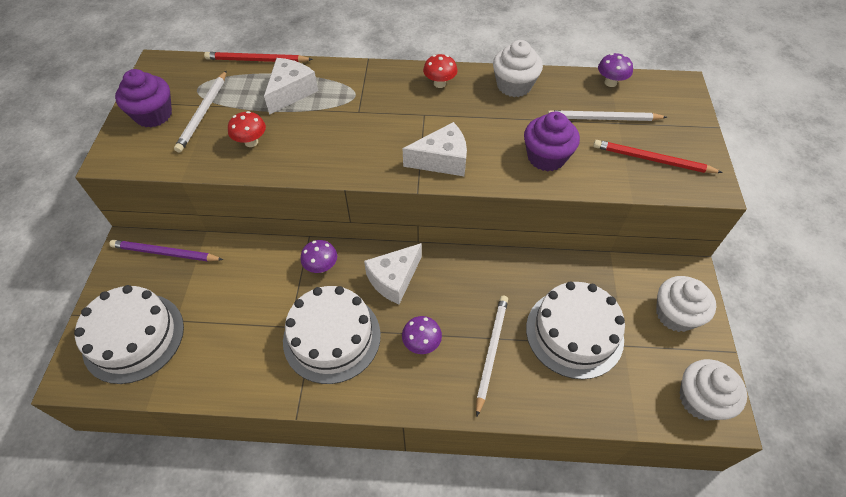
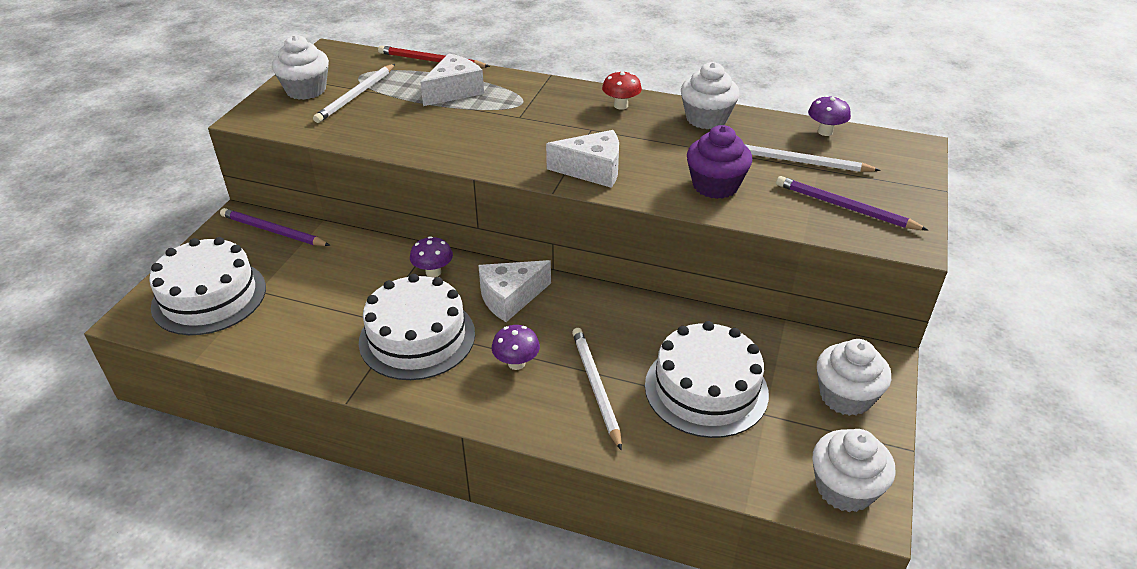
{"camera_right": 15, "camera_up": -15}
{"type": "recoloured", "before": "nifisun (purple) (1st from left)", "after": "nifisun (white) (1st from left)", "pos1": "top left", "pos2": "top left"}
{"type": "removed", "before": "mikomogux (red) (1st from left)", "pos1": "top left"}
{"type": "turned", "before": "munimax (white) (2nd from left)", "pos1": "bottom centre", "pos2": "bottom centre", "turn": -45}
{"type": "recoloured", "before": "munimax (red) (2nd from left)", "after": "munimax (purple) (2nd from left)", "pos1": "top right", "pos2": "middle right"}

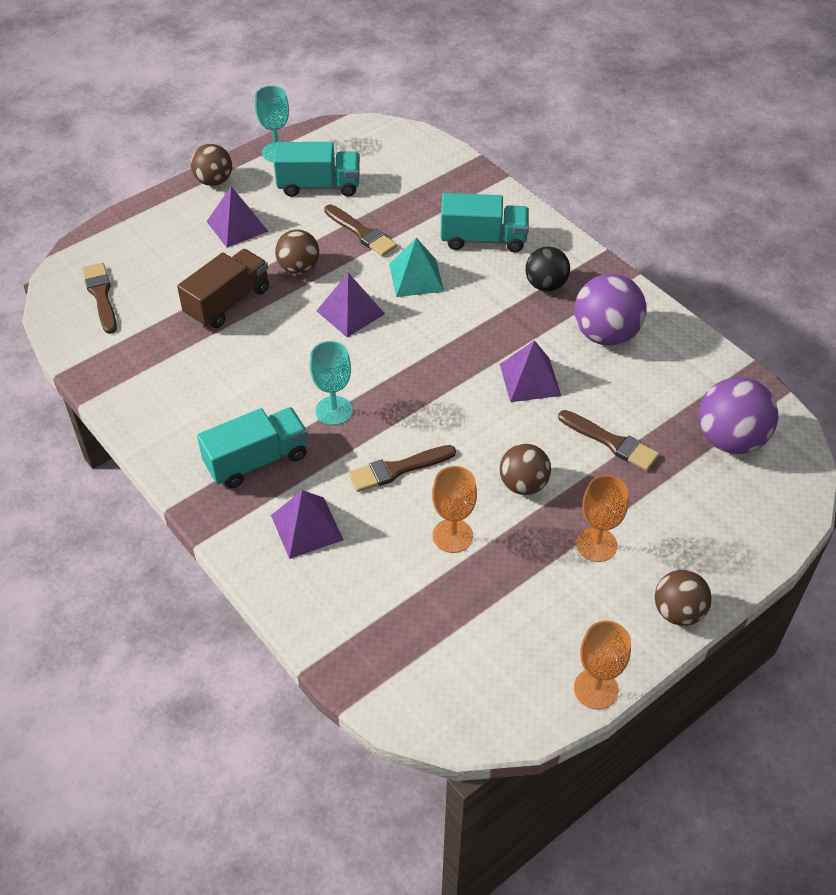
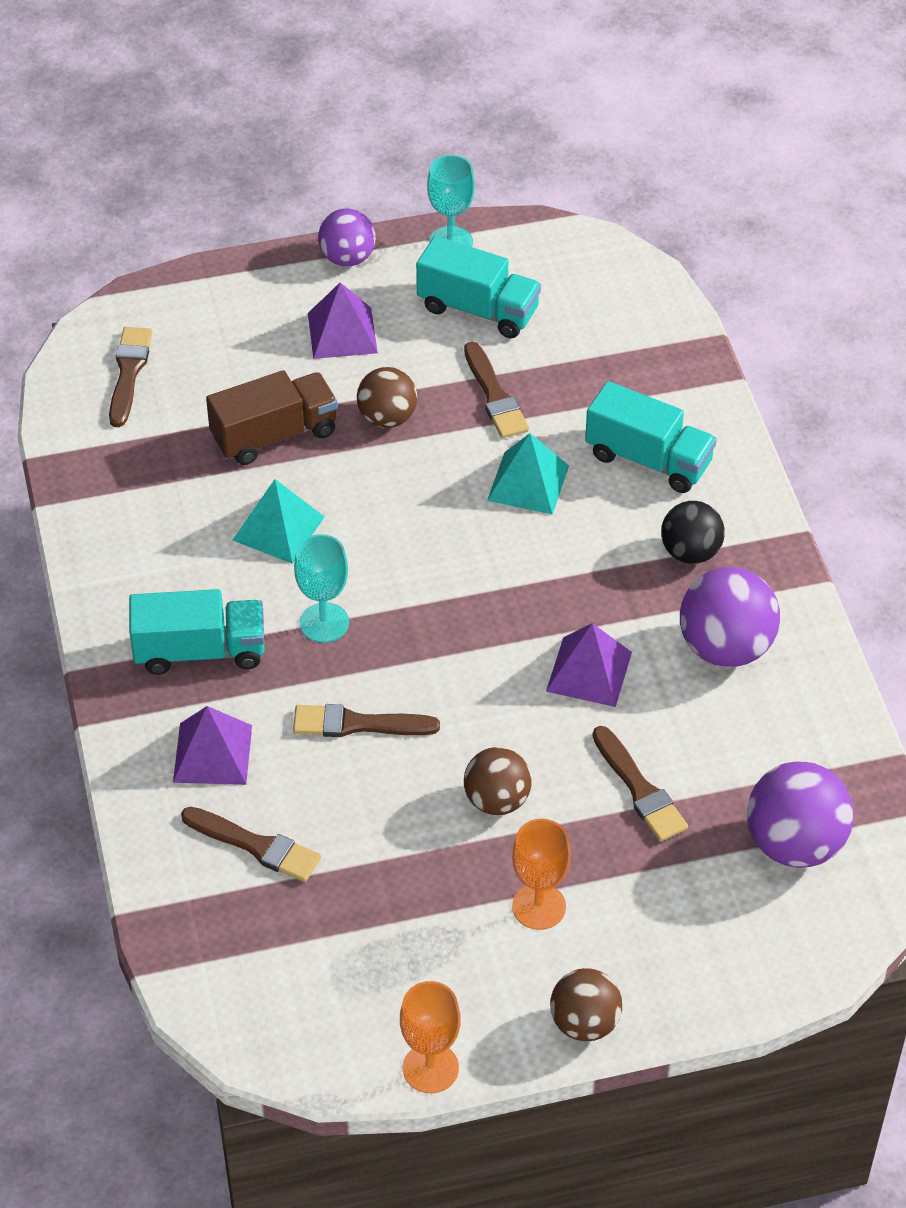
{"camera_right": 25, "camera_up": 0}
{"type": "recoloured", "before": "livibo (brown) (1st from left)", "after": "livibo (purple) (1st from left)", "pos1": "top left", "pos2": "top centre"}
{"type": "removed", "before": "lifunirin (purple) (3rd from left)", "pos1": "centre"}
{"type": "removed", "before": "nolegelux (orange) (1st from left)", "pos1": "centre"}
{"type": "added", "after": "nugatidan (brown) (2nd from left)", "pos2": "bottom left"}
{"type": "added", "after": "lifunirin (turquoise) (1st from left)", "pos2": "middle left"}

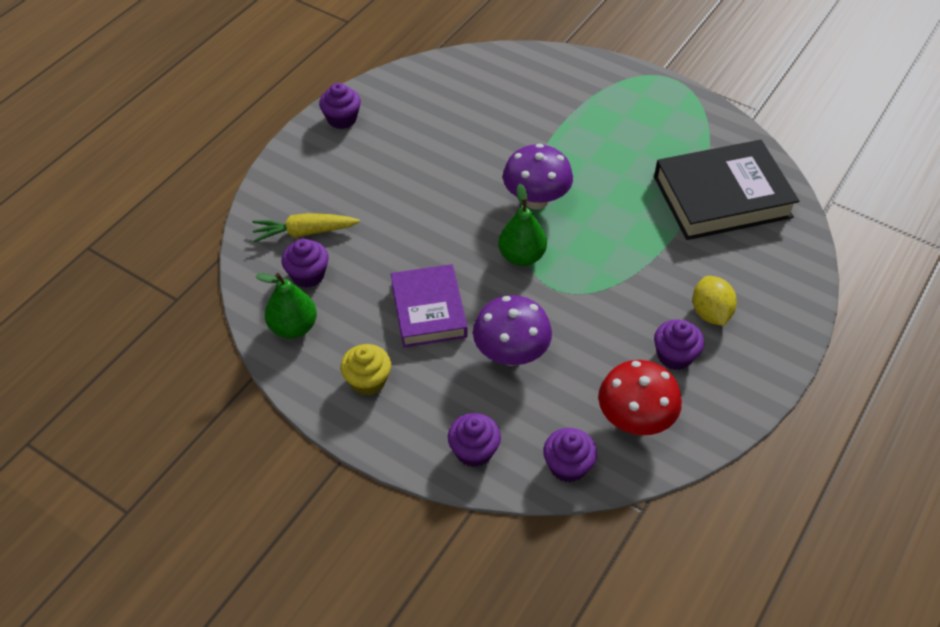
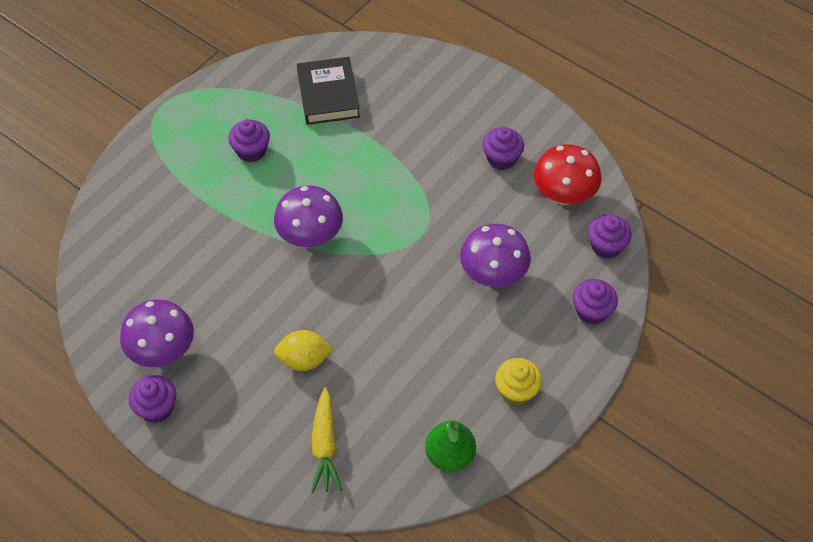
{"camera_right": -85, "camera_up": 5}
{"type": "moved", "before": "nifisun (purple) (1st from left in the first image)", "after": "nifisun (purple) (2nd from left)", "pos1": "middle left", "pos2": "top left"}
{"type": "removed", "before": "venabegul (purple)", "pos1": "centre"}
{"type": "removed", "before": "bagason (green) (2nd from left)", "pos1": "centre"}
{"type": "resized", "before": "venabegul (black)", "pos1": "top right", "pos2": "top centre", "scale": 0.66}
{"type": "moved", "before": "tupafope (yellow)", "pos1": "middle right", "pos2": "centre"}
{"type": "added", "after": "mikomogux (purple) (1st from left)", "pos2": "middle left"}

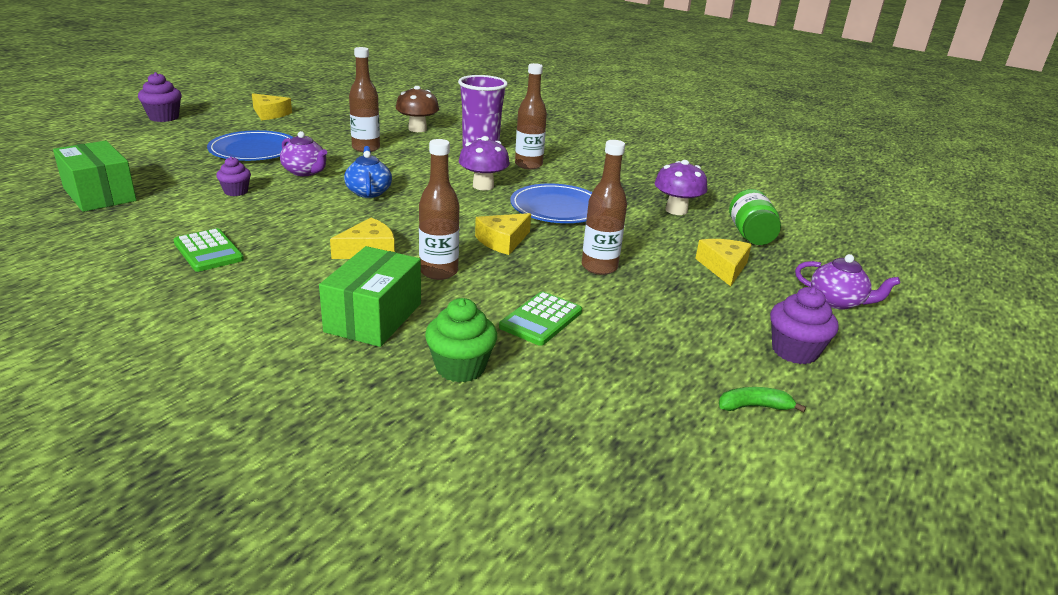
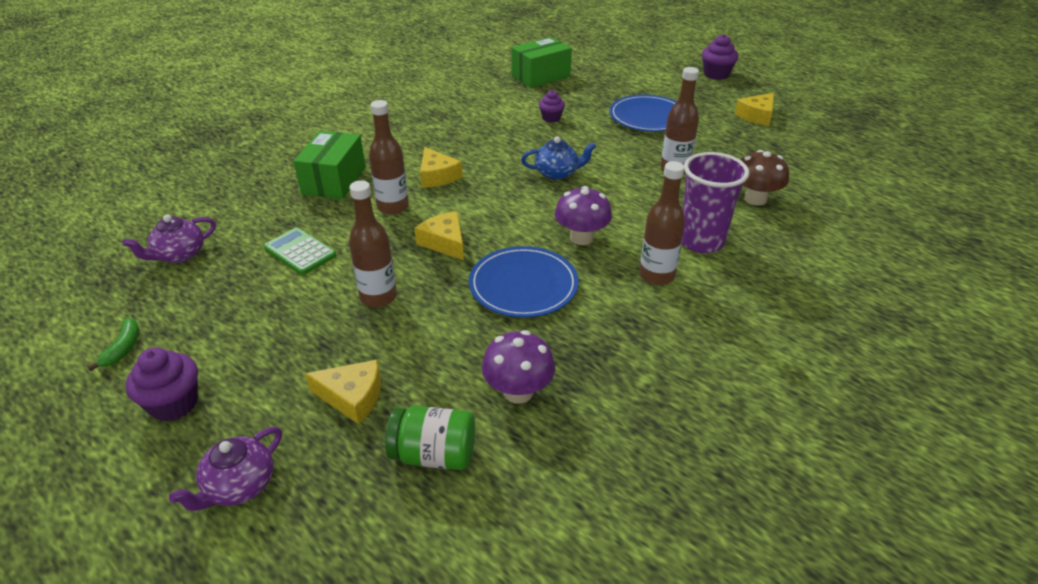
{"camera_right": 100, "camera_up": 10}
{"type": "removed", "before": "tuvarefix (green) (1st from left)", "pos1": "middle left"}
{"type": "moved", "before": "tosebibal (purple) (1st from left)", "pos1": "top left", "pos2": "middle left"}
{"type": "turned", "before": "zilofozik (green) (2nd from left in the first image)", "pos1": "centre", "pos2": "top left", "turn": 75}
{"type": "removed", "before": "nifisun (green)", "pos1": "centre"}

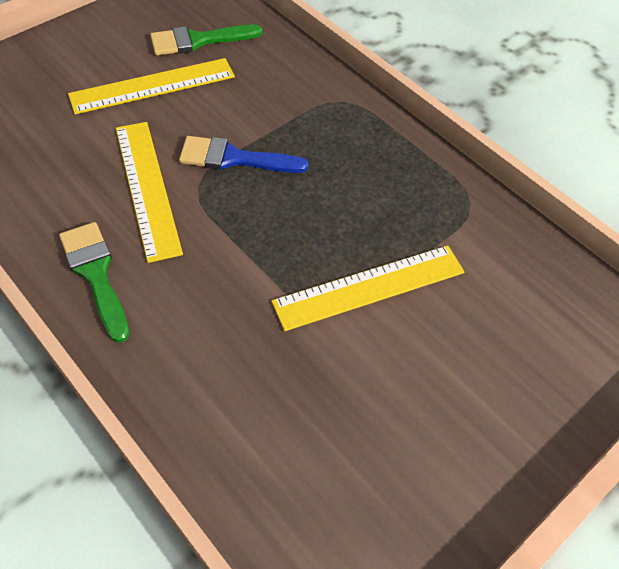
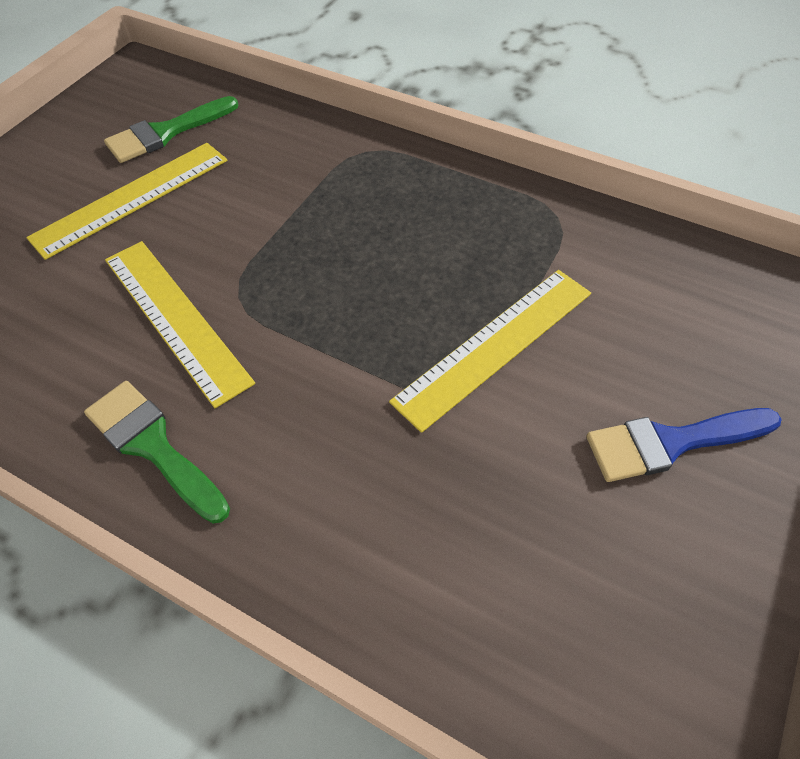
{"camera_right": -15, "camera_up": 0}
{"type": "moved", "before": "nugatidan (blue)", "pos1": "top centre", "pos2": "middle right"}

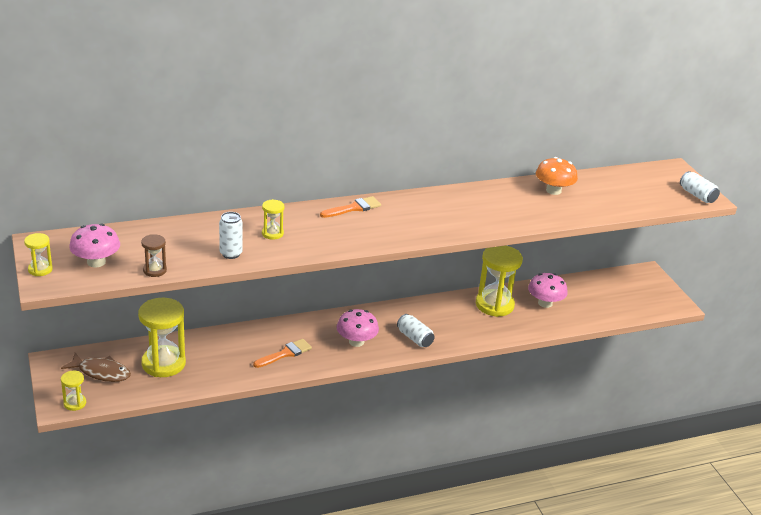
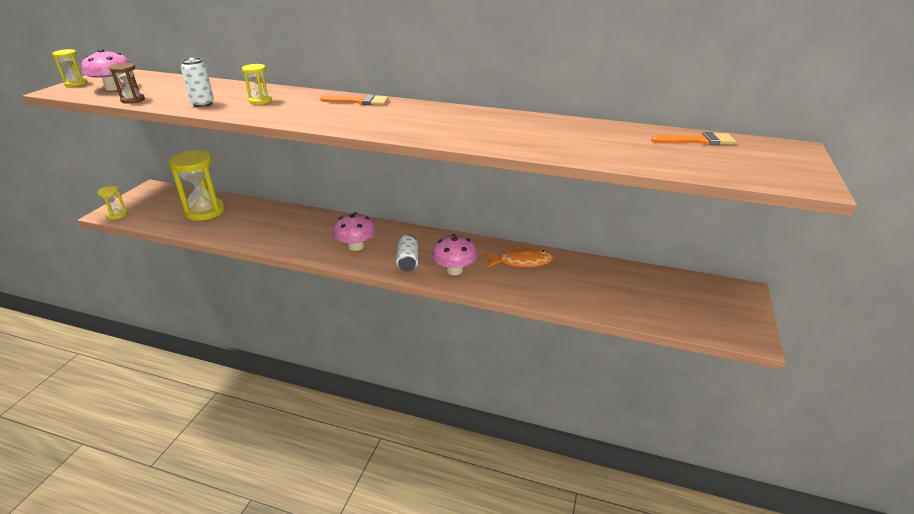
{"camera_right": 40, "camera_up": 0}
{"type": "removed", "before": "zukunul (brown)", "pos1": "bottom left"}
{"type": "moved", "before": "nugatidan (orange) (1st from left in the first image)", "after": "nugatidan (orange) (2nd from left)", "pos1": "bottom centre", "pos2": "top right"}
{"type": "replaced", "before": "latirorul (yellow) (5th from left)", "after": "zukunul (orange)", "pos1": "centre", "pos2": "centre"}
{"type": "moved", "before": "mikomogux (pink) (3rd from left)", "pos1": "middle right", "pos2": "centre"}
{"type": "removed", "before": "mikomogux (orange)", "pos1": "middle right"}
{"type": "removed", "before": "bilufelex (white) (3rd from left)", "pos1": "middle right"}

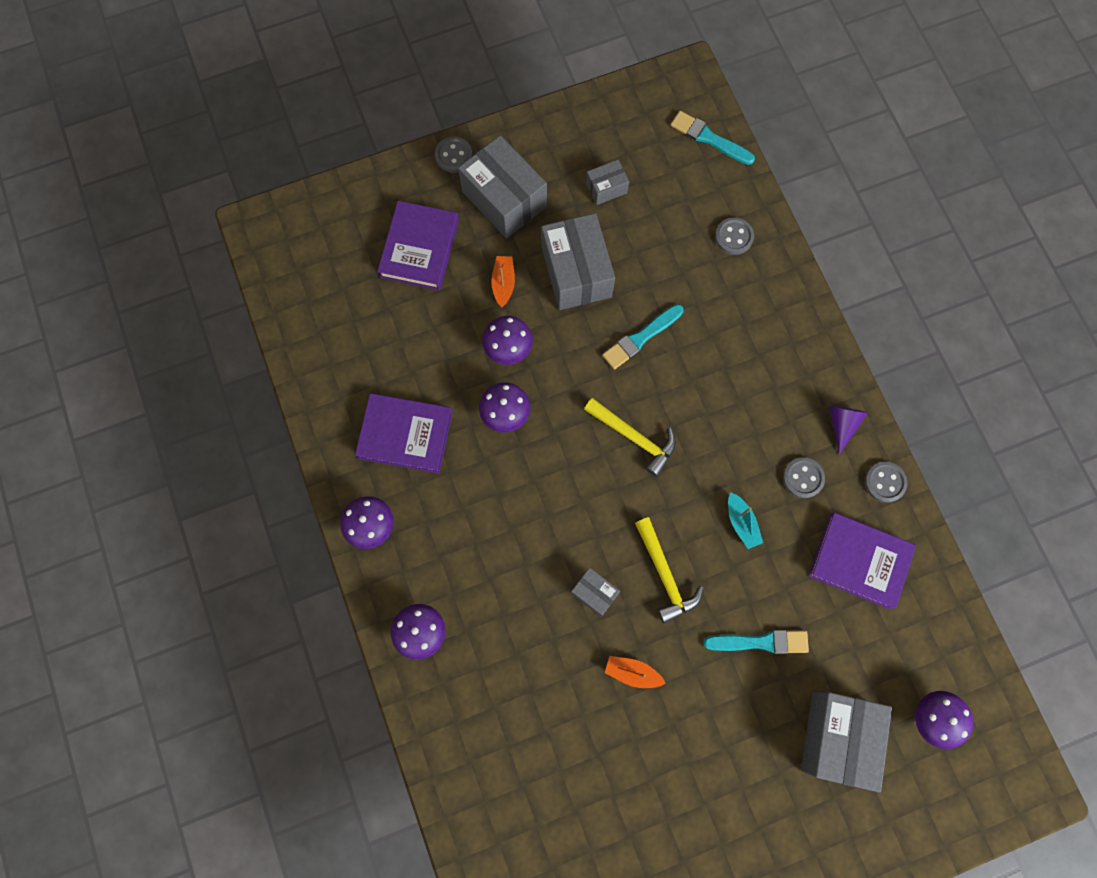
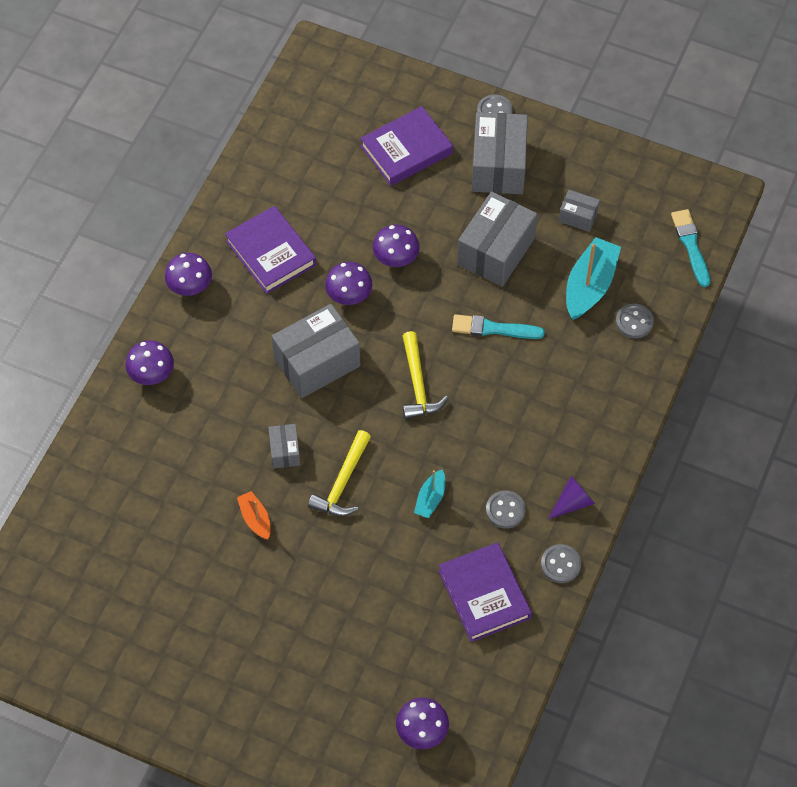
{"camera_right": 45, "camera_up": -15}
{"type": "removed", "before": "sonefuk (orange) (1st from left)", "pos1": "top centre"}
{"type": "removed", "before": "nugatidan (turquoise) (3rd from left)", "pos1": "bottom right"}
{"type": "moved", "before": "zilofozik (grey) (5th from left in the first image)", "after": "zilofozik (grey) (2nd from left)", "pos1": "bottom right", "pos2": "centre"}
{"type": "added", "after": "sonefuk (turquoise) (2nd from left)", "pos2": "middle right"}

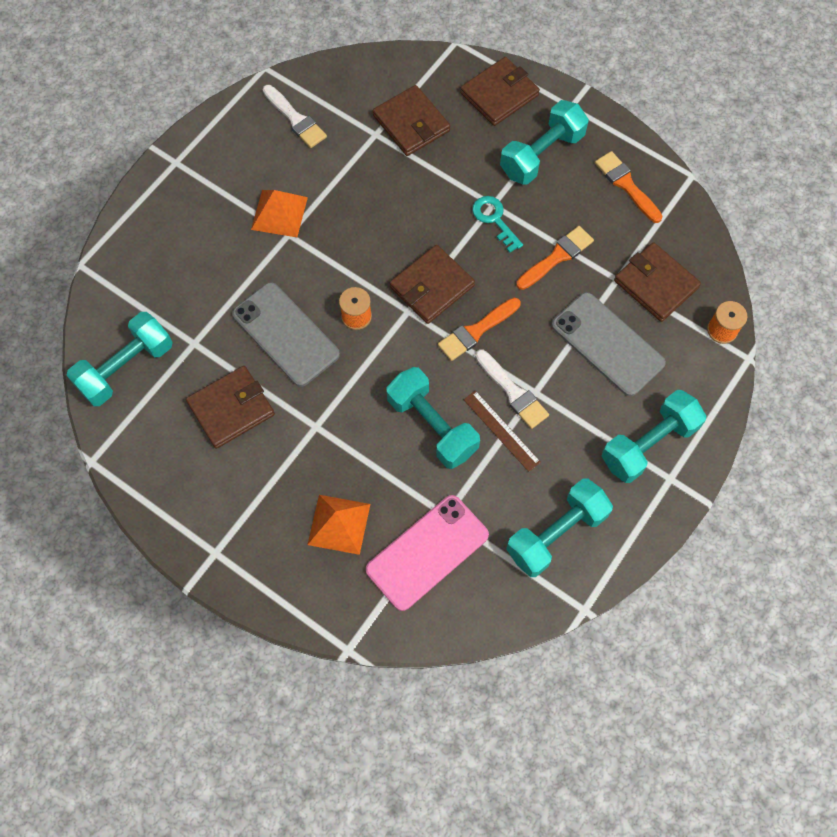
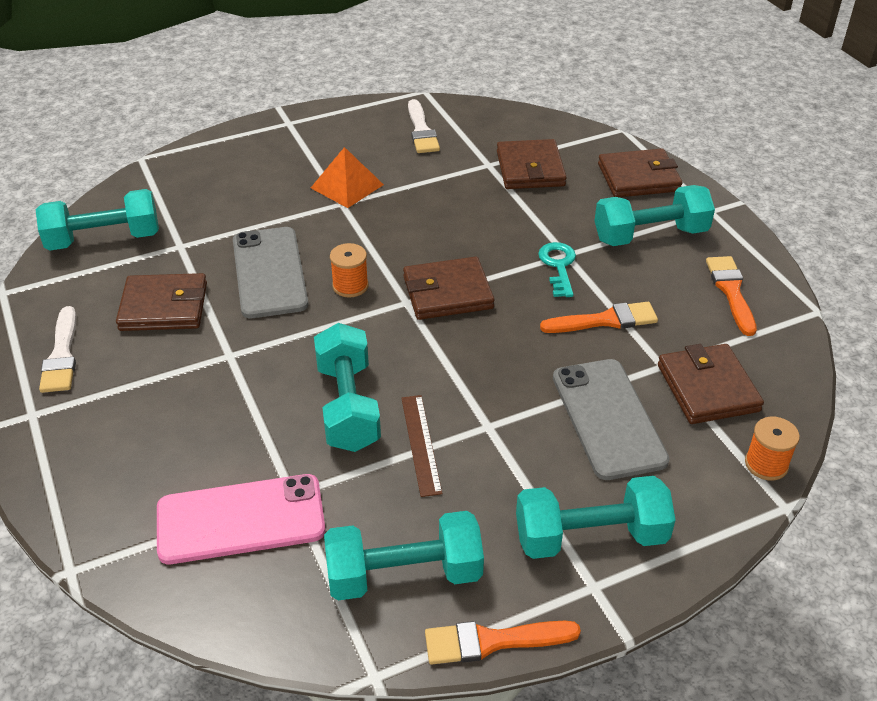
{"camera_right": 30, "camera_up": -25}
{"type": "removed", "before": "lifunirin (orange) (2nd from left)", "pos1": "centre"}
{"type": "moved", "before": "nugatidan (orange) (1st from left)", "pos1": "centre", "pos2": "bottom centre"}
{"type": "moved", "before": "nugatidan (white) (2nd from left in the first image)", "after": "nugatidan (white) (1st from left)", "pos1": "centre", "pos2": "middle left"}

